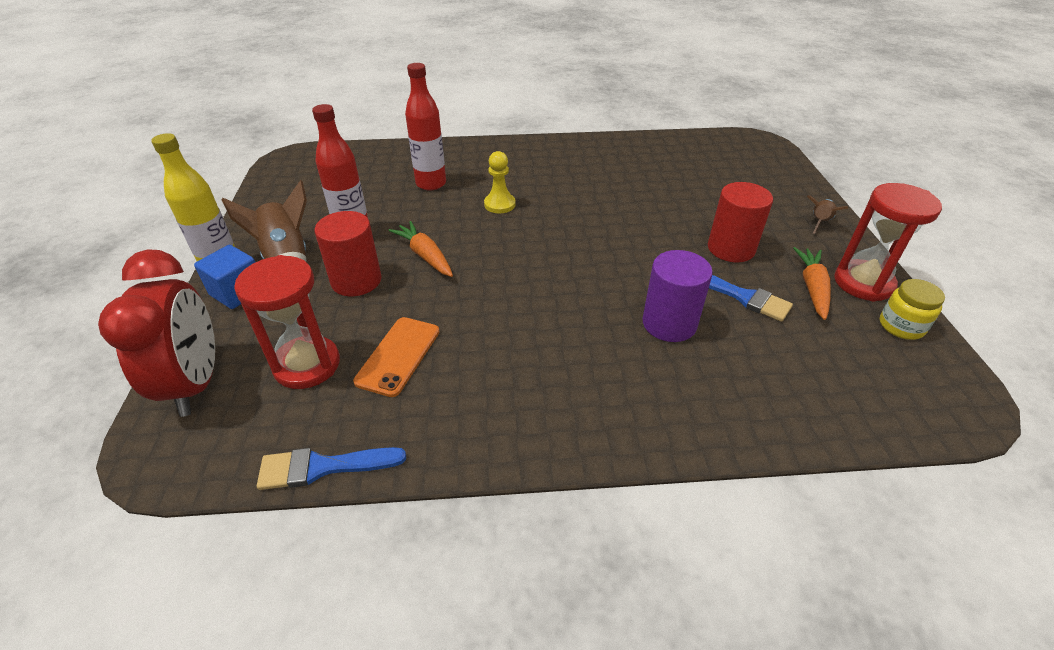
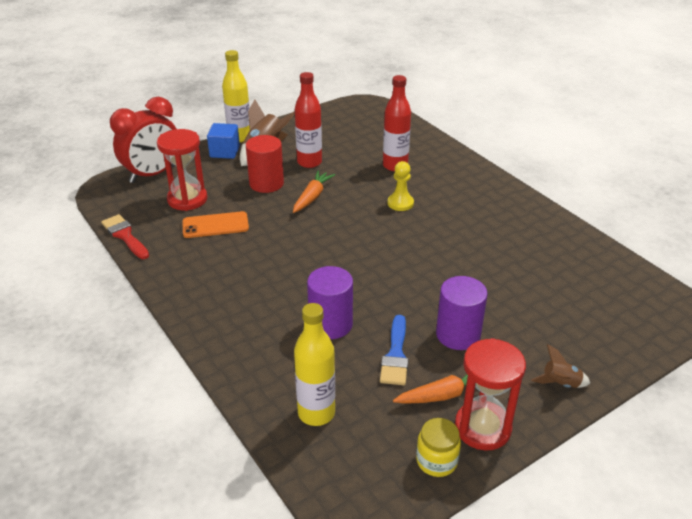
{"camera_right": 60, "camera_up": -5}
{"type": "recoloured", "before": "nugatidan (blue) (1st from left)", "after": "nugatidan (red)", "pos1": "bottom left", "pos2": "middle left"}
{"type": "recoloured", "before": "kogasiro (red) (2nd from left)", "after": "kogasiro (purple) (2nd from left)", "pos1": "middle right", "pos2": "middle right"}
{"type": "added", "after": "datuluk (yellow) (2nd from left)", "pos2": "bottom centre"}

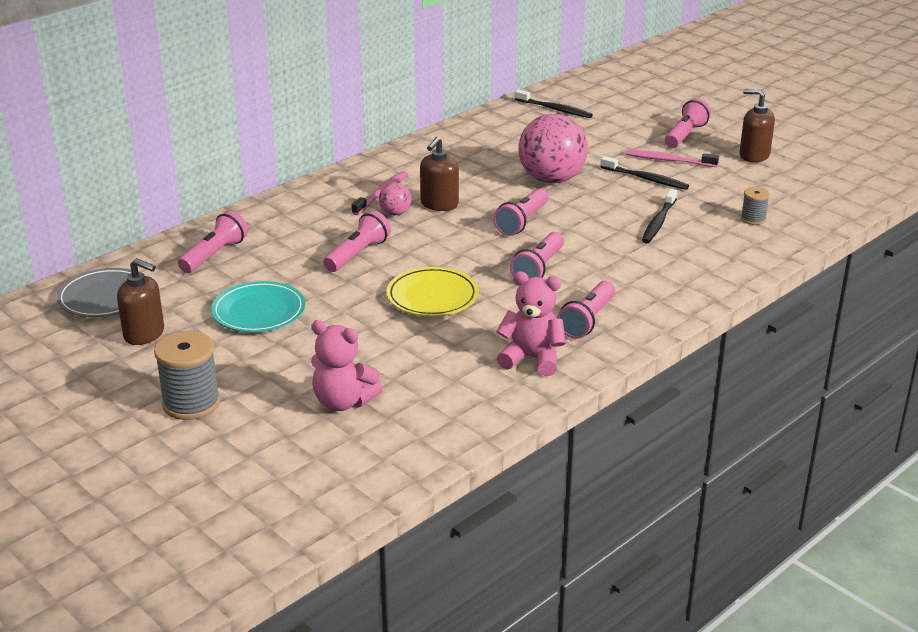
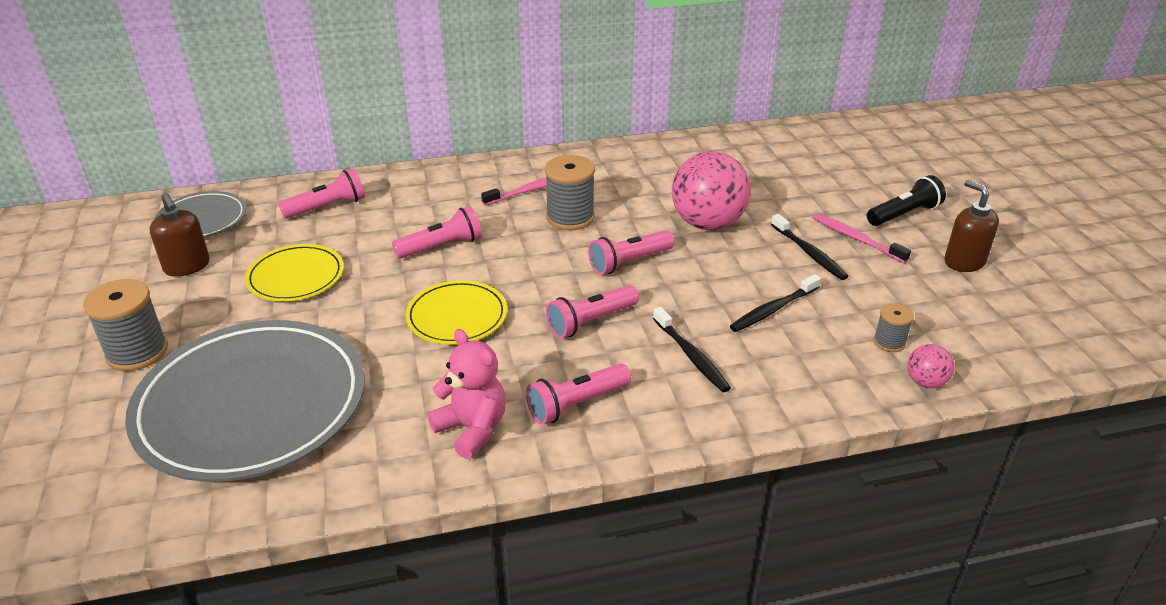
{"camera_right": 30, "camera_up": 5}
{"type": "recoloured", "before": "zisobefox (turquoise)", "after": "zisobefox (yellow) (1st from left)", "pos1": "middle left", "pos2": "middle left"}
{"type": "replaced", "before": "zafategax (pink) (1st from left)", "after": "zisobefox (grey) (2nd from left)", "pos1": "centre", "pos2": "middle left"}
{"type": "moved", "before": "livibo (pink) (1st from left in the first image)", "after": "livibo (pink) (2nd from left)", "pos1": "top centre", "pos2": "middle right"}
{"type": "replaced", "before": "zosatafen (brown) (2nd from left)", "after": "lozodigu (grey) (2nd from left)", "pos1": "top centre", "pos2": "top centre"}
{"type": "moved", "before": "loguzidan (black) (1st from left)", "pos1": "top centre", "pos2": "centre"}
{"type": "recoloured", "before": "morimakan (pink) (6th from left)", "after": "morimakan (black)", "pos1": "top right", "pos2": "top right"}

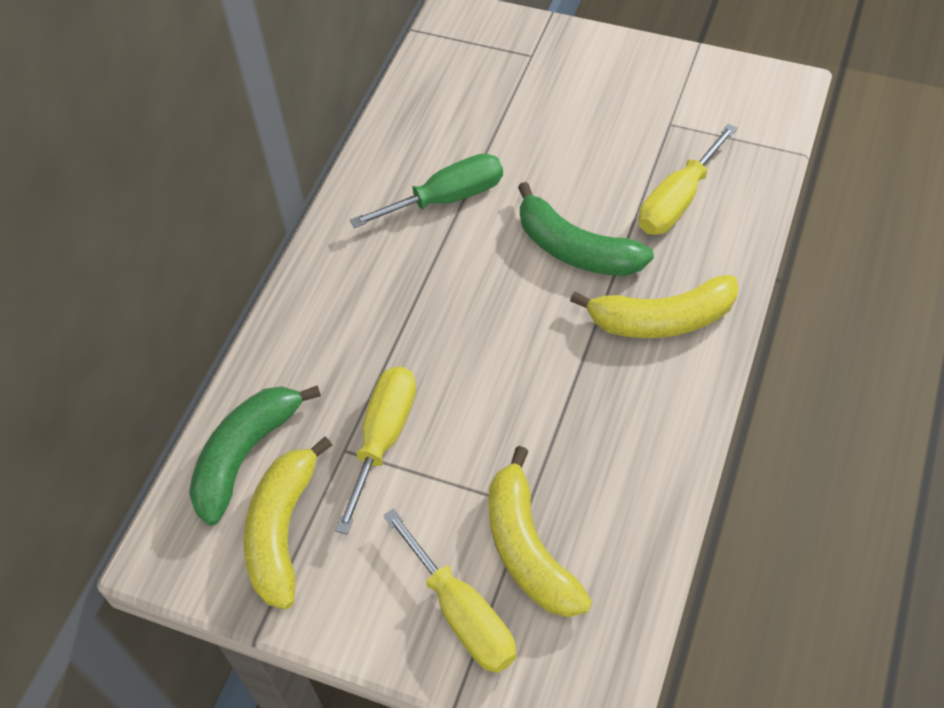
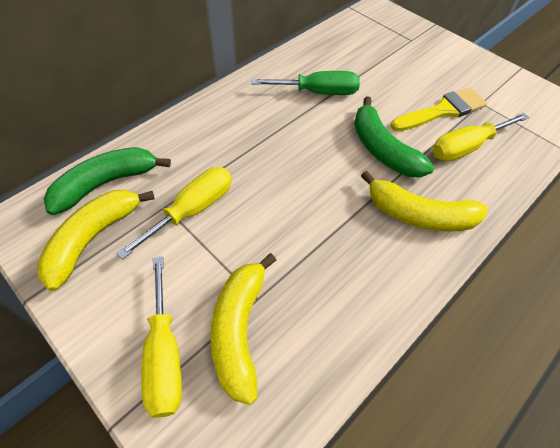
{"camera_right": 20, "camera_up": 0}
{"type": "added", "after": "nugatidan (yellow)", "pos2": "top right"}

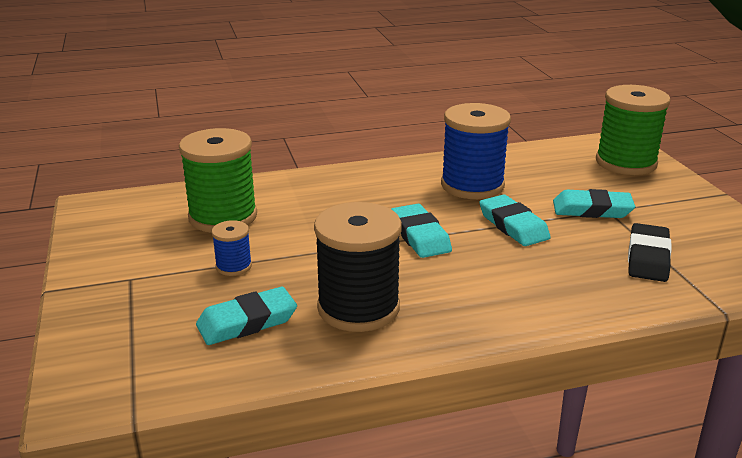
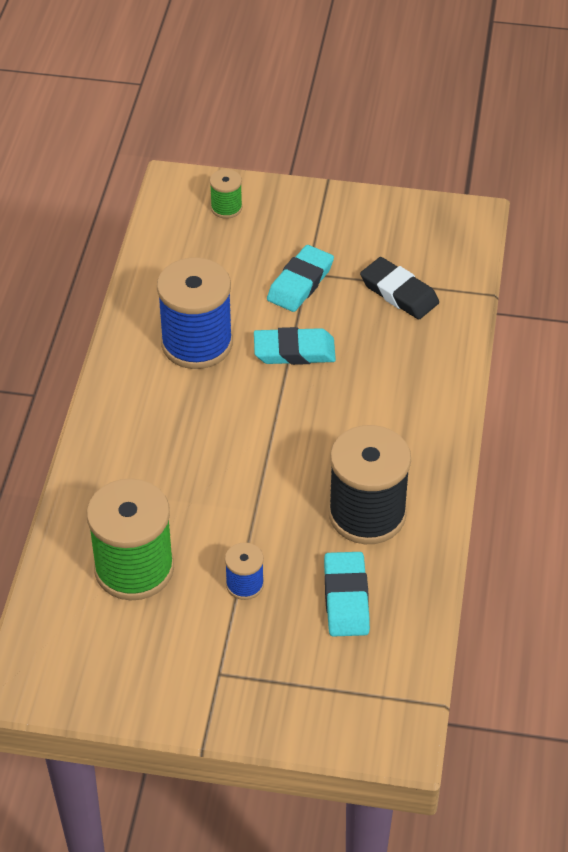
{"camera_right": -65, "camera_up": 20}
{"type": "removed", "before": "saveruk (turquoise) (2nd from left)", "pos1": "centre"}
{"type": "resized", "before": "lozodigu (green) (2nd from left)", "pos1": "top right", "pos2": "top centre", "scale": 0.47}

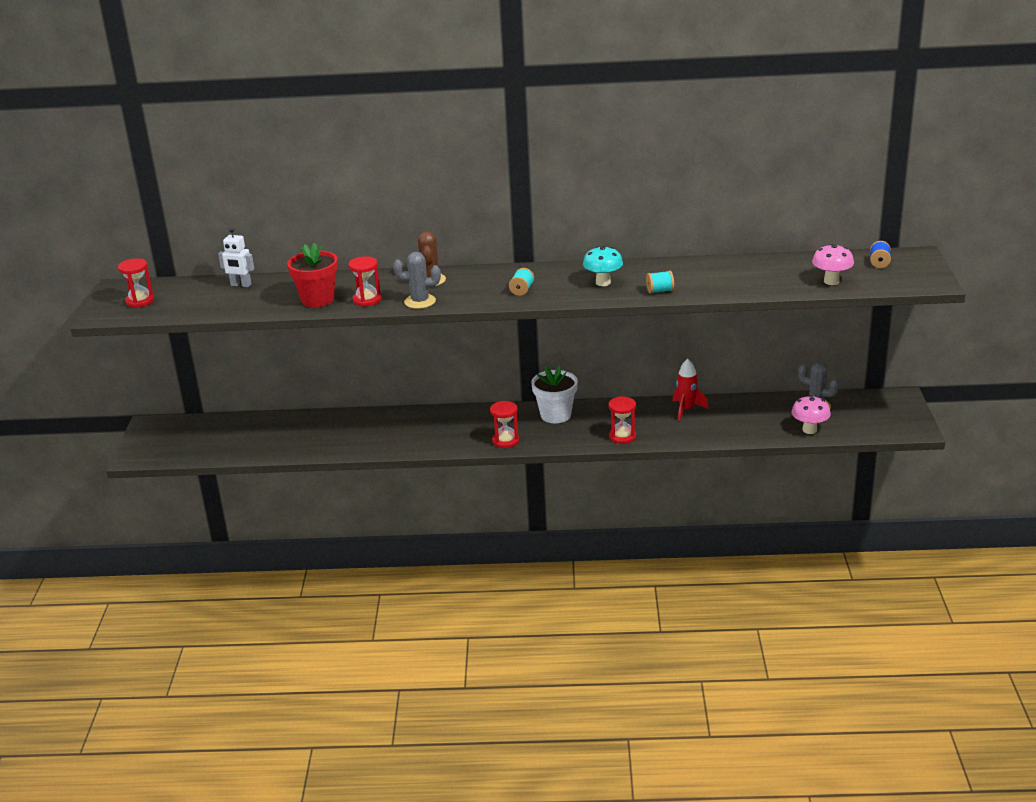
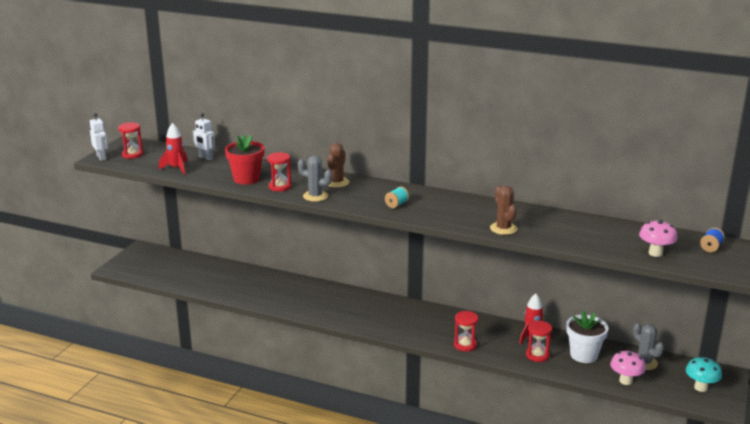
{"camera_right": 20, "camera_up": -5}
{"type": "moved", "before": "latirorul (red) (3rd from left in the first image)", "after": "latirorul (red) (4th from left)", "pos1": "centre", "pos2": "bottom right"}
{"type": "moved", "before": "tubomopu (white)", "pos1": "centre", "pos2": "bottom right"}
{"type": "moved", "before": "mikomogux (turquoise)", "pos1": "top centre", "pos2": "bottom right"}
{"type": "replaced", "before": "lozodigu (turquoise) (2nd from left)", "after": "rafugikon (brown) (2nd from left)", "pos1": "centre", "pos2": "middle right"}
{"type": "added", "after": "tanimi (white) (1st from left)", "pos2": "top left"}
{"type": "added", "after": "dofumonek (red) (1st from left)", "pos2": "middle left"}

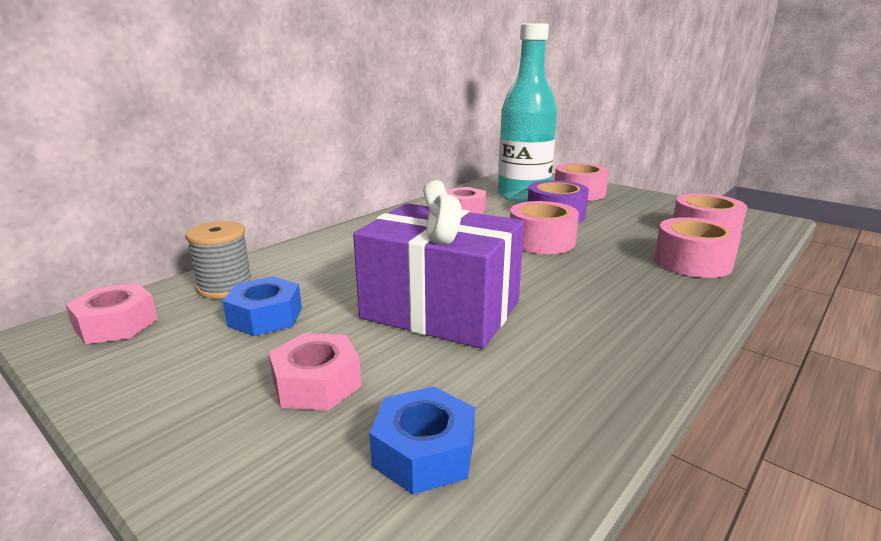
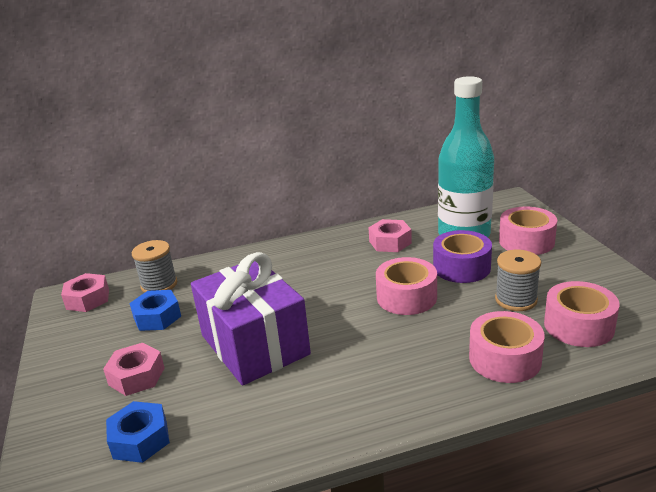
{"camera_right": 35, "camera_up": 5}
{"type": "added", "after": "lozodigu (grey) (2nd from left)", "pos2": "middle right"}

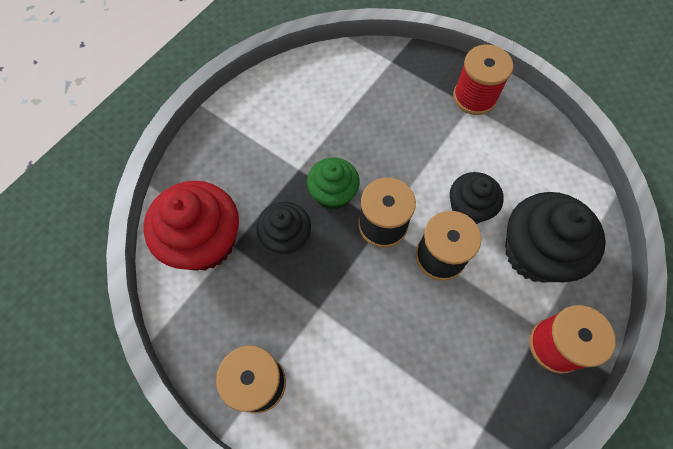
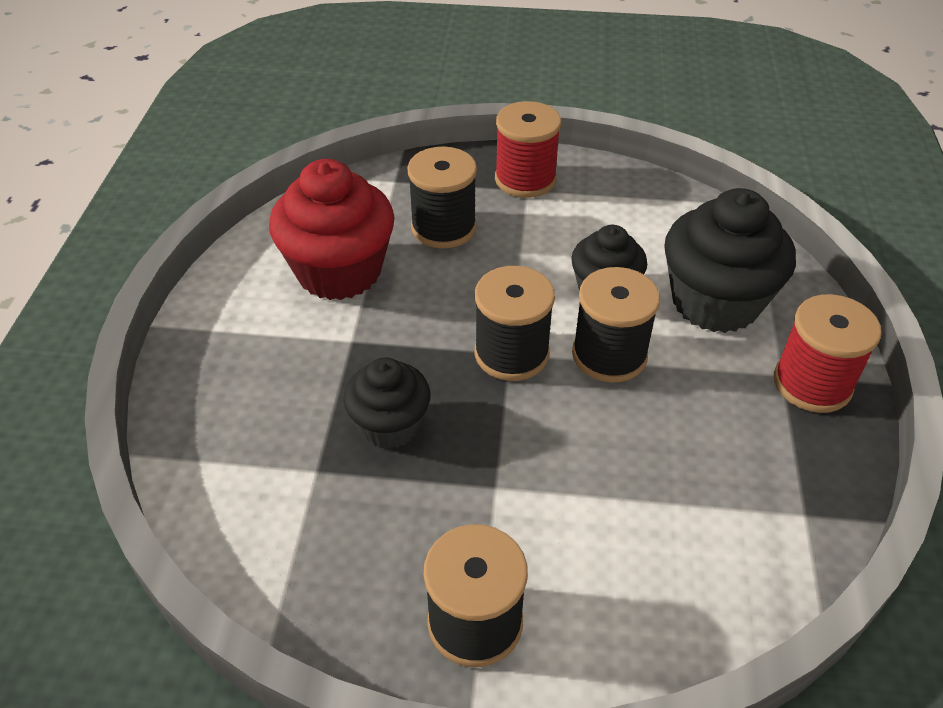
{"camera_right": -30, "camera_up": -20}
{"type": "moved", "before": "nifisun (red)", "pos1": "middle left", "pos2": "top centre"}
{"type": "removed", "before": "nifisun (green)", "pos1": "centre"}
{"type": "added", "after": "lozodigu (black) (1st from left)", "pos2": "top centre"}

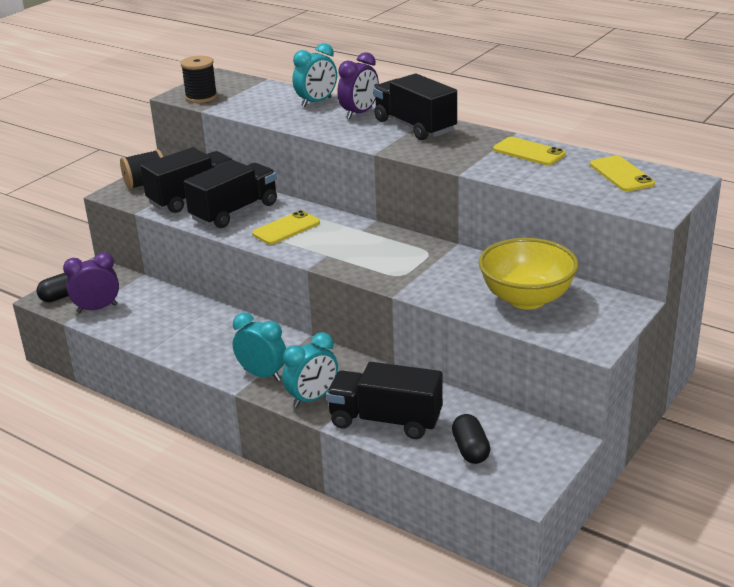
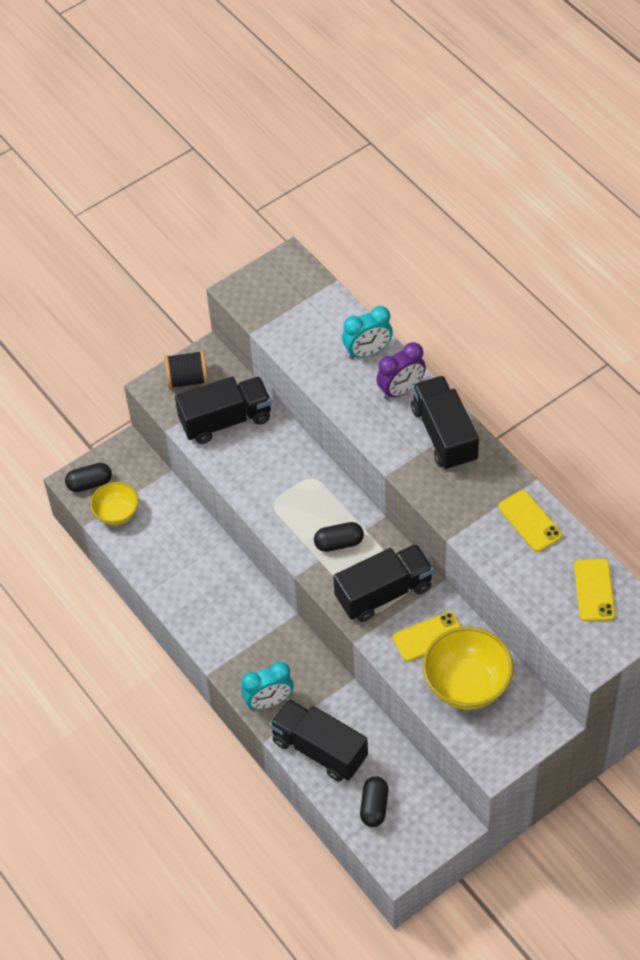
{"camera_right": 20, "camera_up": 25}
{"type": "replaced", "before": "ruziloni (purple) (1st from left)", "after": "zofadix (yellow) (1st from left)", "pos1": "middle left", "pos2": "middle left"}
{"type": "removed", "before": "lozodigu (black) (2nd from left)", "pos1": "top left"}
{"type": "moved", "before": "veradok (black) (2nd from left in the first image)", "after": "veradok (black) (3rd from left)", "pos1": "top left", "pos2": "centre"}
{"type": "removed", "before": "ruziloni (turquoise) (1st from left)", "pos1": "centre"}
{"type": "moved", "before": "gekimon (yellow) (1st from left)", "pos1": "centre", "pos2": "middle right"}
{"type": "added", "after": "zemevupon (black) (2nd from left)", "pos2": "centre"}

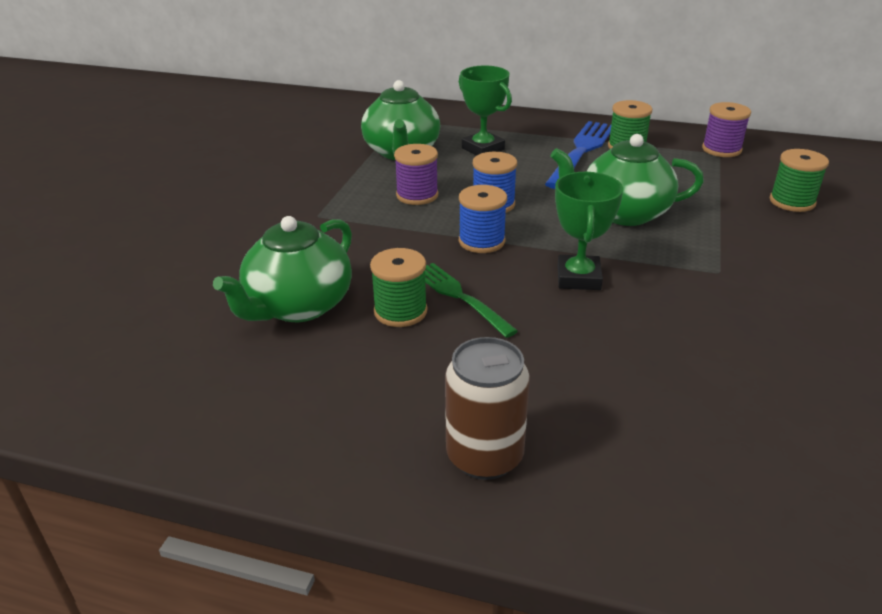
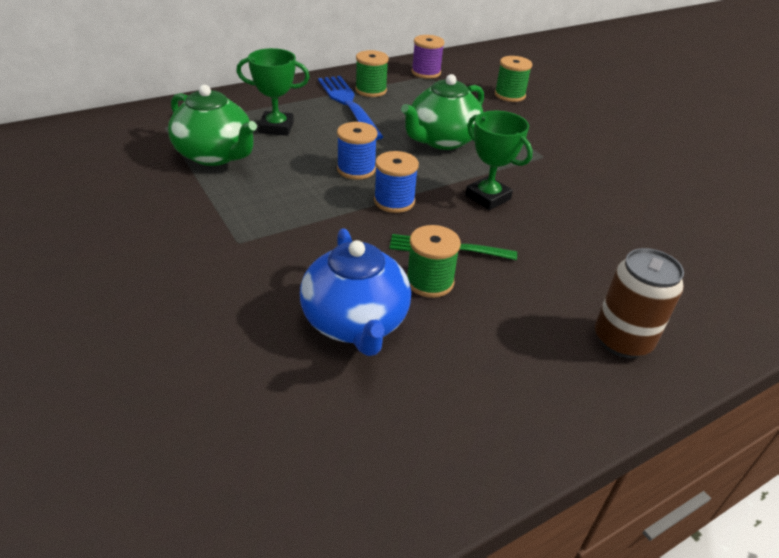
{"camera_right": -50, "camera_up": 5}
{"type": "recoloured", "before": "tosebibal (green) (1st from left)", "after": "tosebibal (blue)", "pos1": "middle left", "pos2": "centre"}
{"type": "removed", "before": "lozodigu (purple) (1st from left)", "pos1": "top centre"}

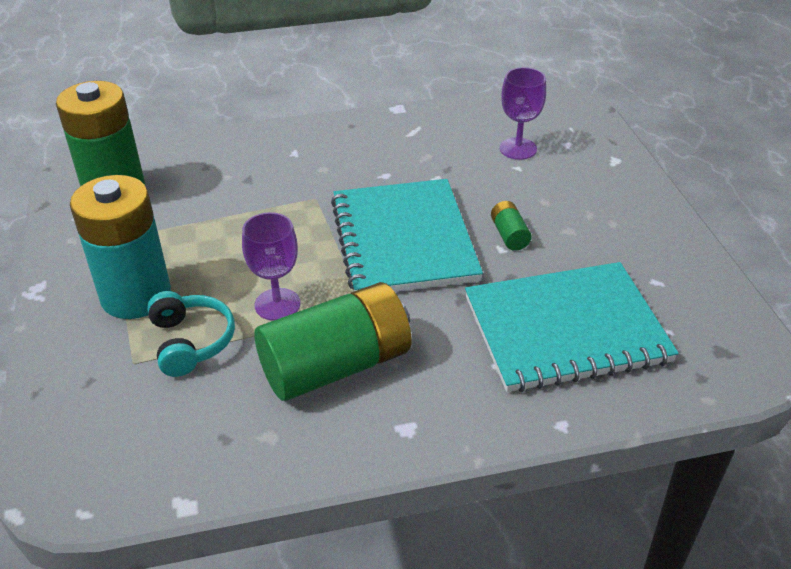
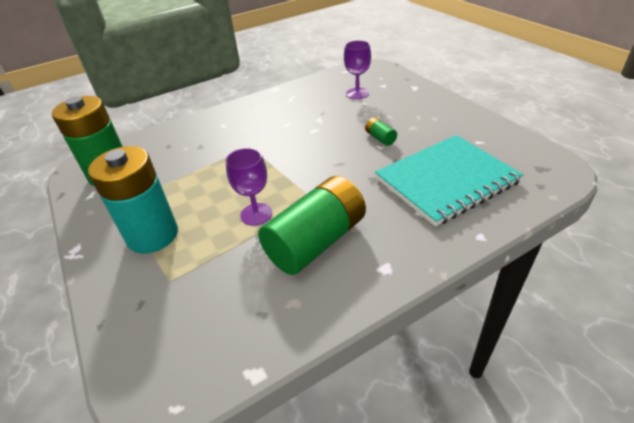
{"camera_right": -15, "camera_up": 0}
{"type": "removed", "before": "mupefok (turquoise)", "pos1": "middle left"}
{"type": "removed", "before": "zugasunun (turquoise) (1st from left)", "pos1": "centre"}

